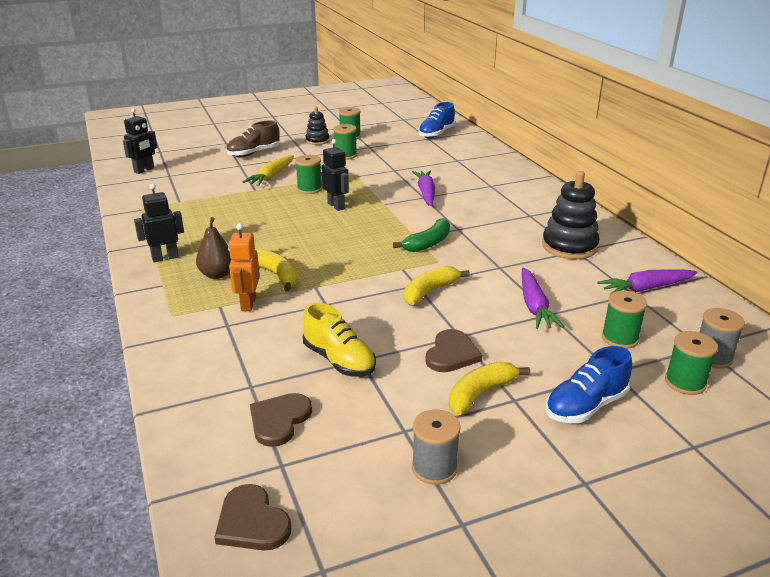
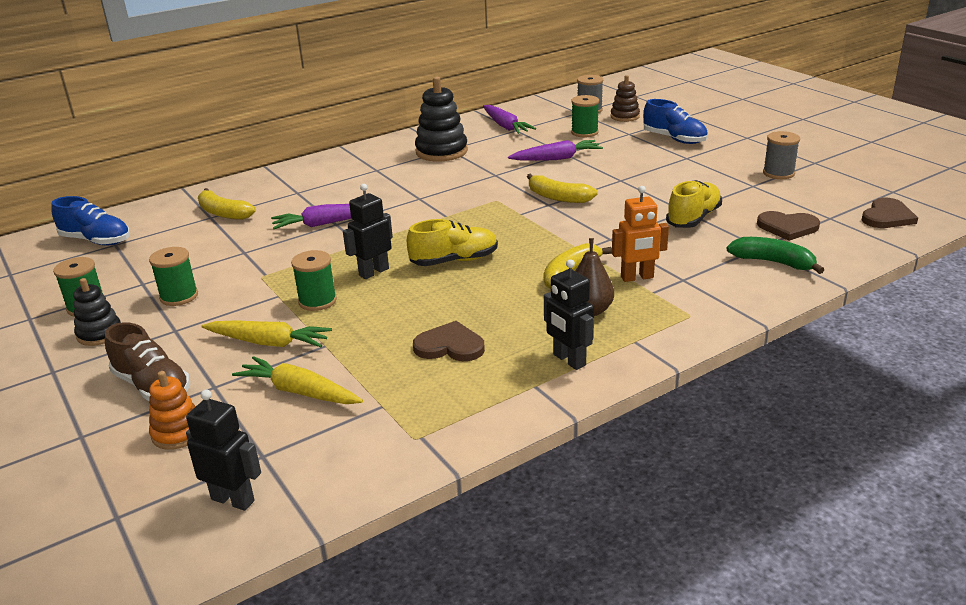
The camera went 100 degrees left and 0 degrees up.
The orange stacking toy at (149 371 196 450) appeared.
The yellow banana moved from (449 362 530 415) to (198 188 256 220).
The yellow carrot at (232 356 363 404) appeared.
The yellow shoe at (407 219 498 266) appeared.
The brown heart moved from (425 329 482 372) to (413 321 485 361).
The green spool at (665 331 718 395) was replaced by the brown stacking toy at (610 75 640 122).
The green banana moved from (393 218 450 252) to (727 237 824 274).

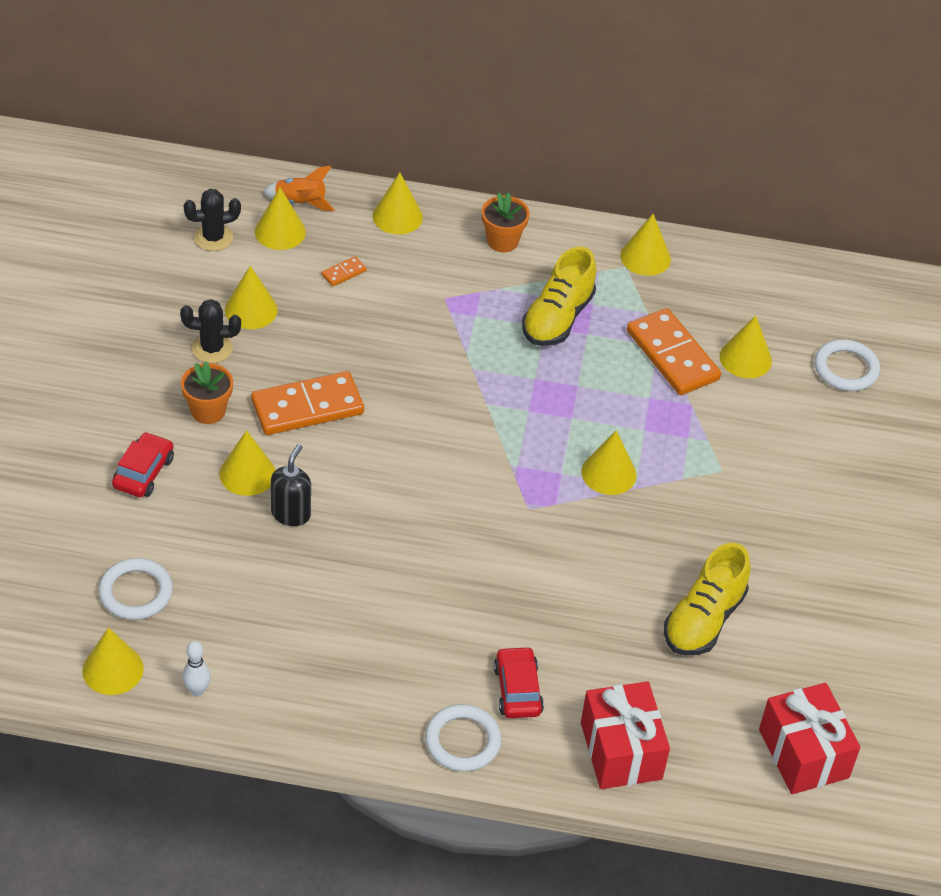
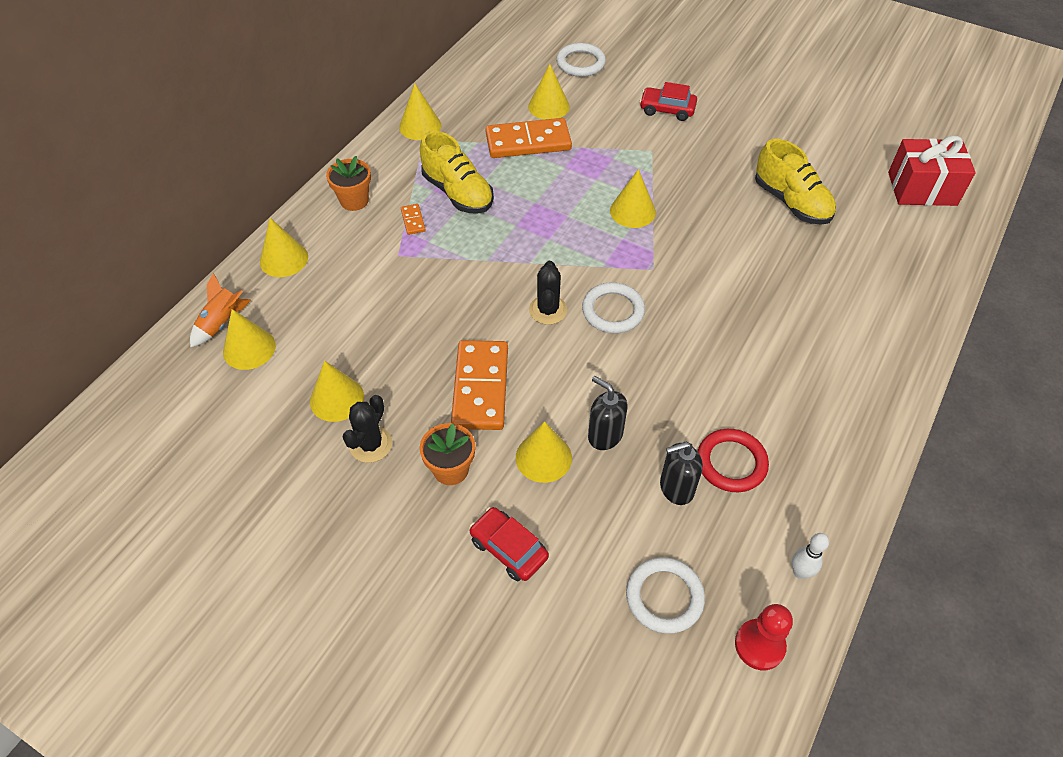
The camera went 65 degrees left and 5 degrees up.
The orange domino moved from (321 256 367 286) to (401 204 426 235).
The black cactus moved from (184 189 241 251) to (529 261 567 325).
The white ring moved from (425 704 502 772) to (582 282 645 333).
The red car moved from (493 646 544 718) to (640 82 697 121).
The black soap dispenser at (660 442 703 505) appeared.
The red ring at (697 429 769 492) appeared.
The yellow cone at (82 628 144 695) was replaced by the red pawn at (735 604 793 670).
The red gift at (581 681 670 789) disappeared.

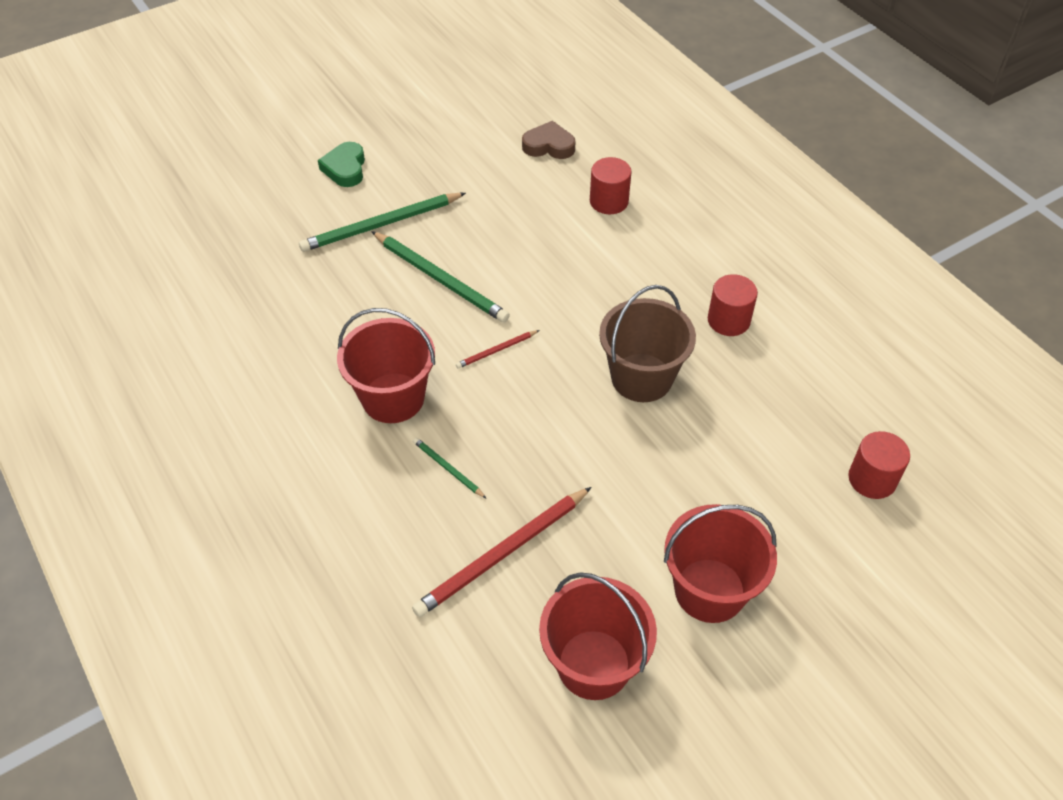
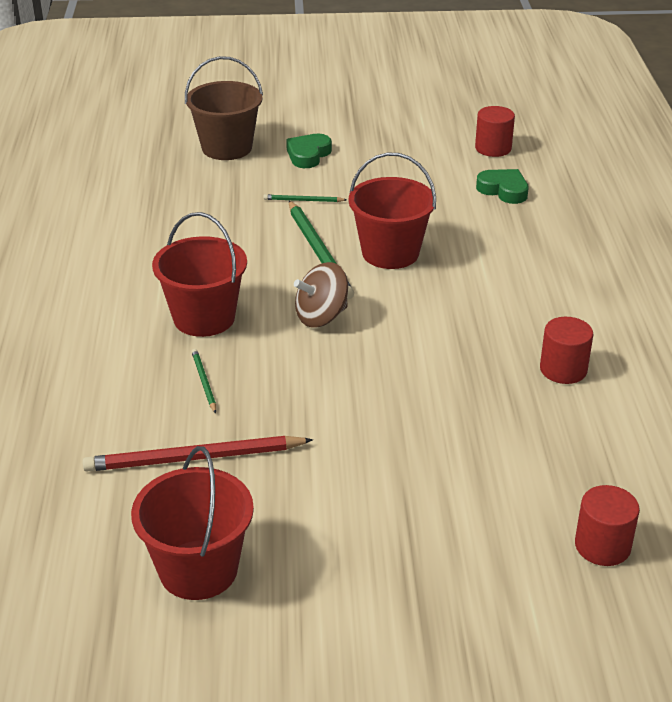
The camera went 30 degrees right and 15 degrees down.
The brown bucket moved from (599 285 696 402) to (185 56 263 160).
The green pencil at (299 193 466 252) changed to 0.48 times the size.
The red pencil at (456 330 539 369) was replaced by the brown spinning top at (294 262 348 328).
The red bucket moved from (664 504 777 623) to (348 152 436 269).
The red cylinder moved from (590 157 632 214) to (475 106 515 157).
The brown heart at (522 121 575 159) became the green heart at (476 169 529 204).

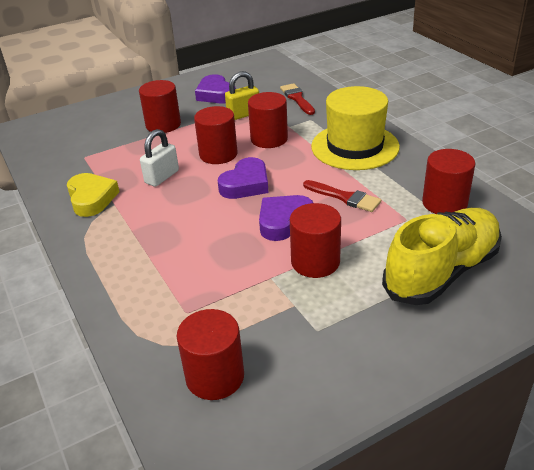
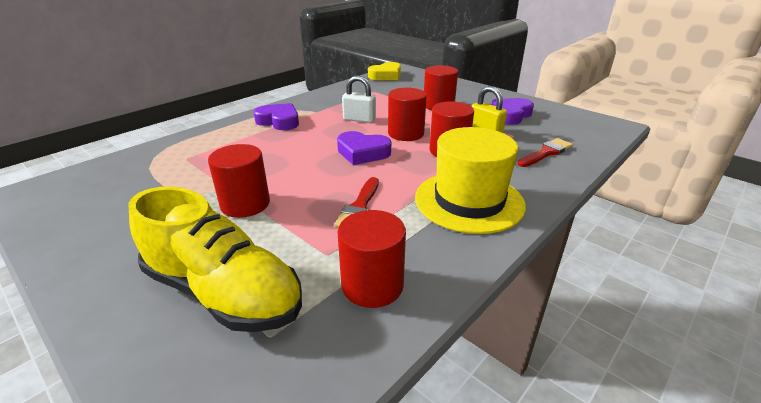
The camera went 70 degrees right and 5 degrees down.
The purple heart moved from (259 195 313 241) to (254 103 299 130).
The yellow heart moved from (67 173 120 217) to (368 62 401 80).
The red cylinder at (177 309 244 400) disappeared.

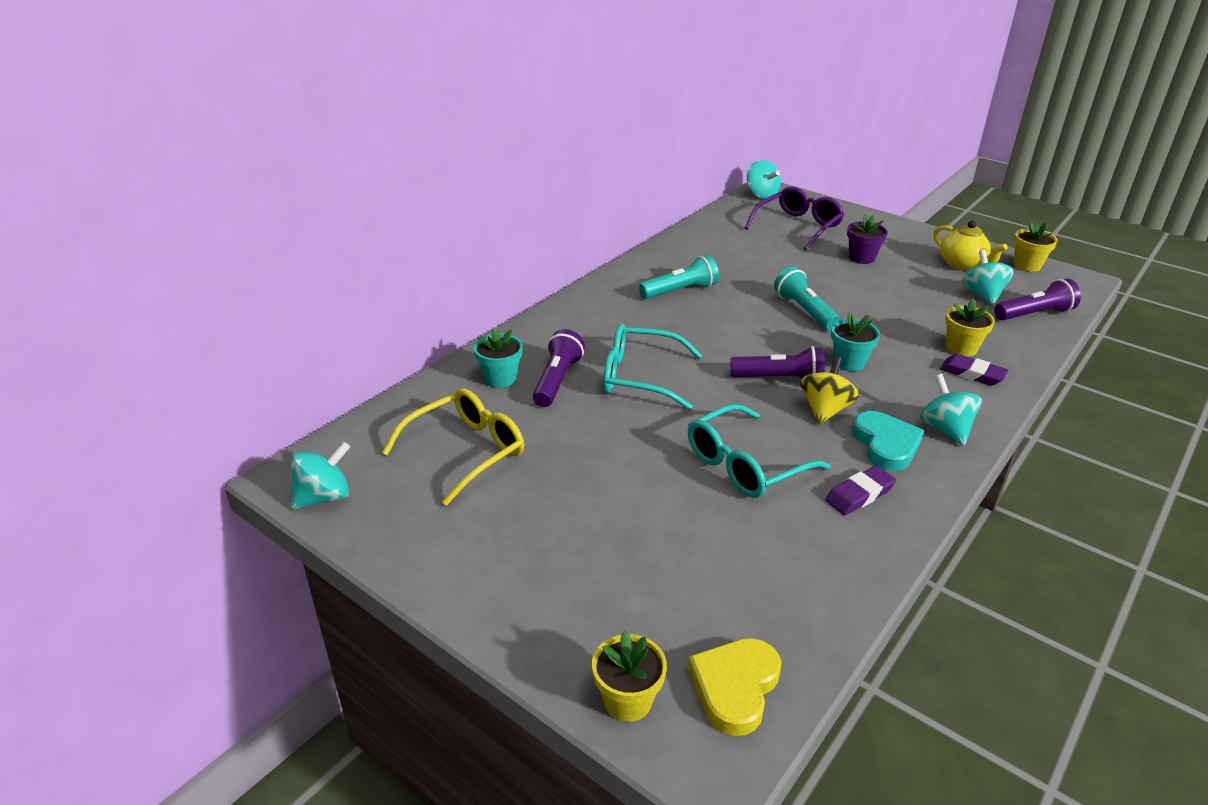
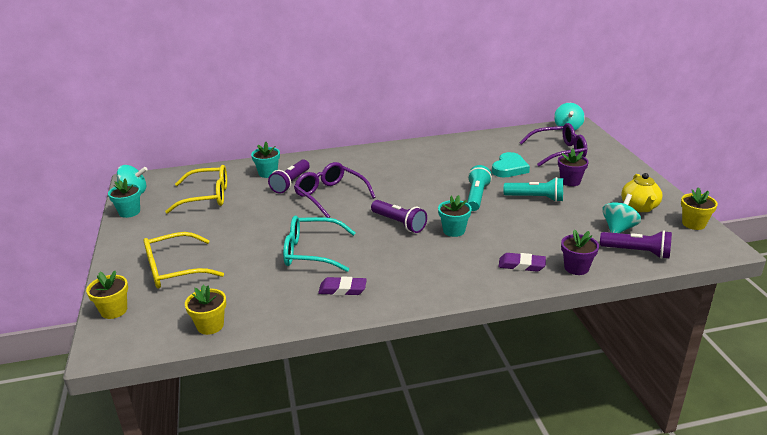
The camera went 40 degrees right and 5 degrees down.
The turquoise flower pot at (108 178 141 218) appeared.
The yellow glasses at (144 232 224 288) appeared.
The yellow flower pot moved from (945 298 995 357) to (185 285 226 335).
The purple flashlight at (533 329 585 407) turned 150 degrees clockwise.
The turquoise glasses at (603 323 702 410) became the purple glasses at (294 162 376 218).
The turquoise heart moved from (852 411 924 471) to (492 152 530 177).
The purple eraser at (940 354 1008 386) turned 60 degrees counterclockwise.
The turquoise flashlight moved from (639 255 719 299) to (503 177 563 202).
The purple flower pot at (561 229 599 275) appeared.
The yellow heart at (688 638 781 736) disappeared.
The yellow spinning top at (800 356 859 424) disappeared.
The turquoise spinning top at (920 374 982 446) disappeared.

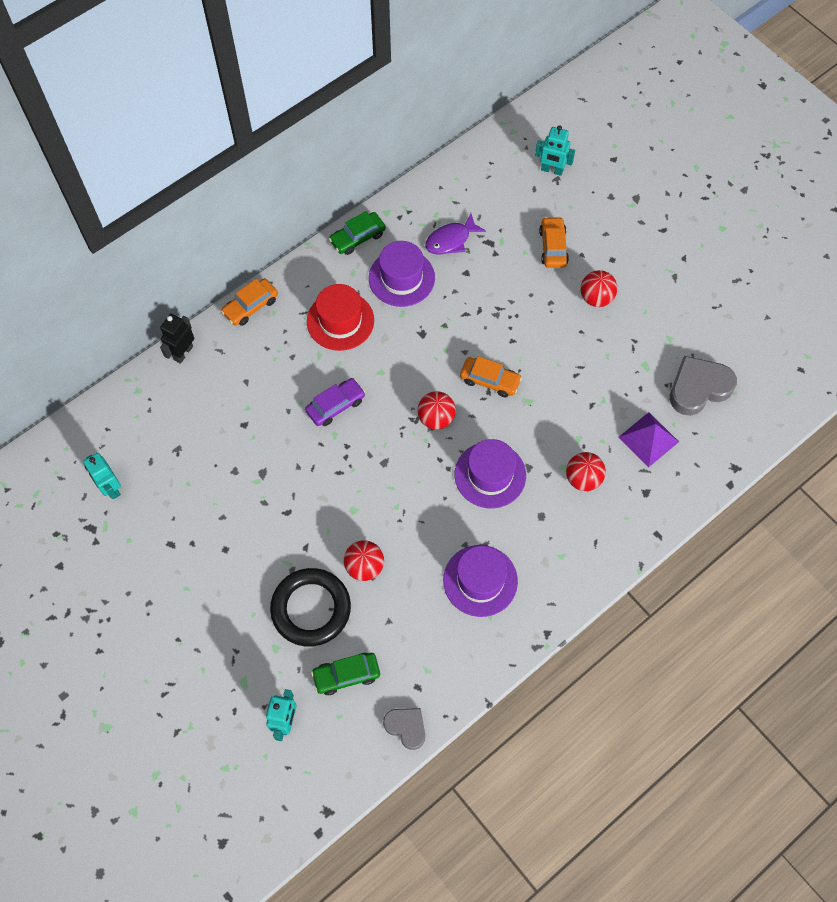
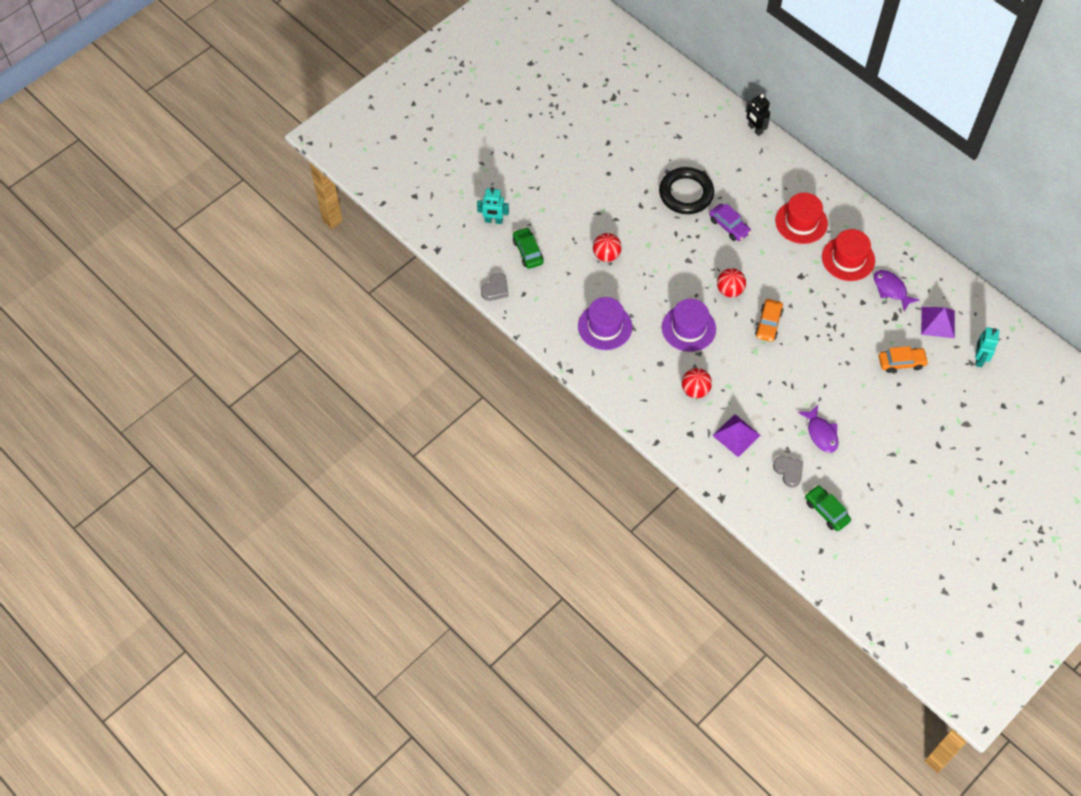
The camera went 85 degrees right and 5 degrees down.
The black ring moved from (270 568 351 646) to (659 167 714 214).
The black robot at (160 314 194 364) turned 150 degrees counterclockwise.
The grey heart at (670 356 737 416) changed to 0.60 times the size.
The purple fish at (798 405 839 453) appeared.
The green car moved from (329 211 386 255) to (805 485 851 531).
The purple hat at (369 241 435 307) became the red hat at (822 229 875 281).
The purple pyramid at (921 307 955 338) appeared.
The turquoise robot at (83 453 121 499) disappeared.
The orange car at (221 278 278 326) disappeared.
The red ball at (581 270 617 307) disappeared.

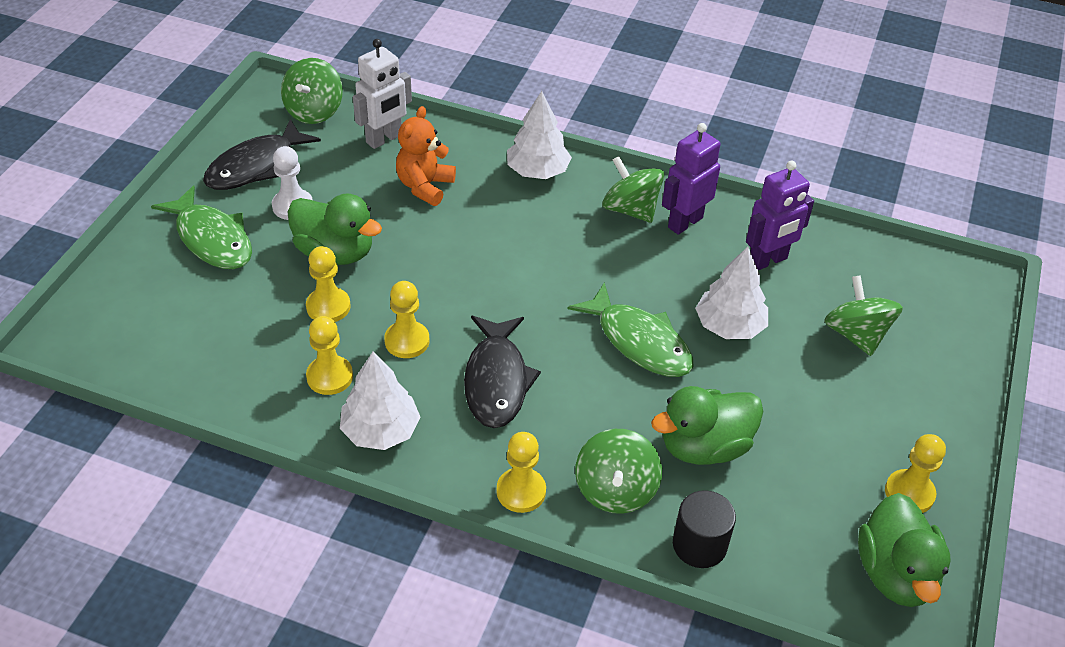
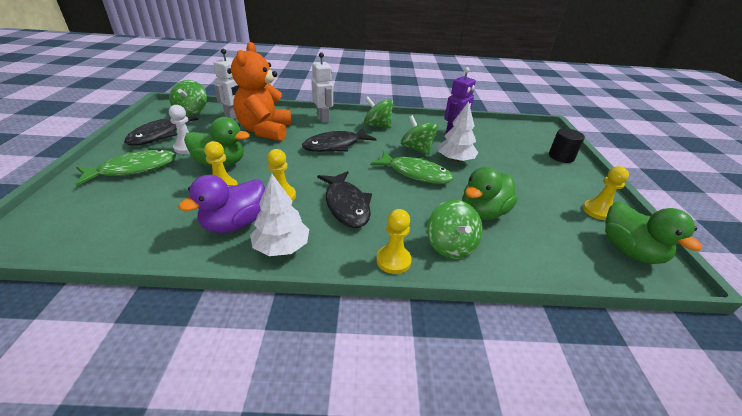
The camera went 20 degrees left and 10 degrees down.
The green fish at (151 185 252 269) turned 60 degrees counterclockwise.
The yellow pawn at (306 316 353 395) was replaced by the purple duck at (178 175 265 233).
The orange teddy bear at (396 106 456 206) changed to 1.67 times the size.
The black fish at (302 128 376 152) appeared.
The white tree at (507 91 572 179) was replaced by the white robot at (311 52 333 123).
The green spinning top moved from (824 275 903 356) to (401 115 438 155).
The black cylinder moved from (673 490 736 568) to (549 128 585 163).
The purple robot at (662 123 720 235) disappeared.

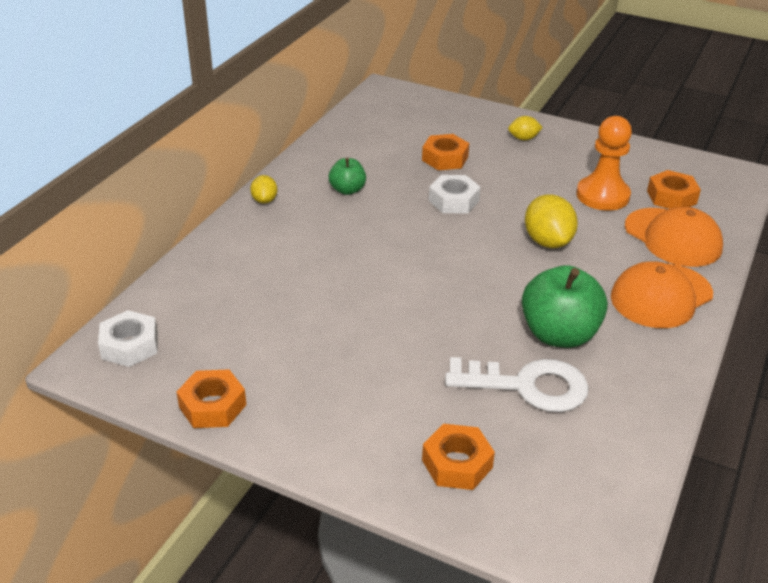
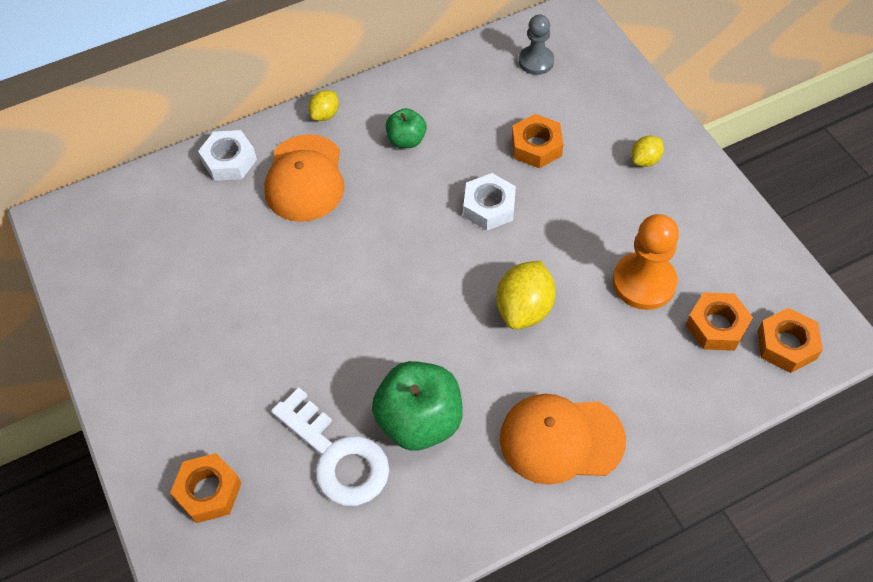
The camera went 40 degrees right and 20 degrees up.
The white nut moved from (98 310 158 367) to (198 130 257 181).
The orange cap moved from (625 207 723 267) to (264 134 344 222).
The grey pawn at (519 15 554 75) appeared.
The yellow lemon at (508 116 543 140) turned 75 degrees counterclockwise.
The orange nut moved from (177 369 246 428) to (757 308 823 373).

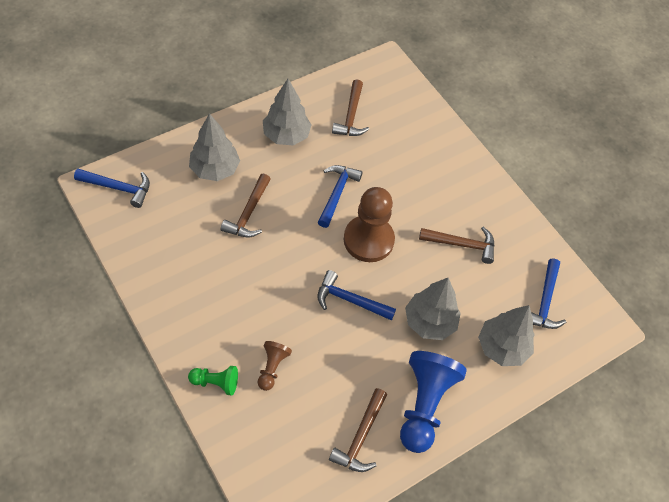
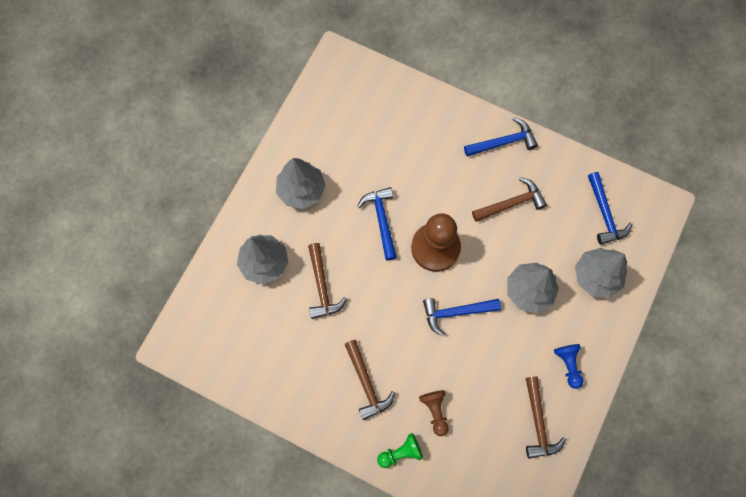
The camera went 25 degrees left and 15 degrees up.
The brown hammer moved from (332 79 369 136) to (345 340 395 420).
The blue hammer moved from (74 169 150 208) to (464 117 538 157).
The blue pawn at (400 351 467 453) changed to 0.50 times the size.

